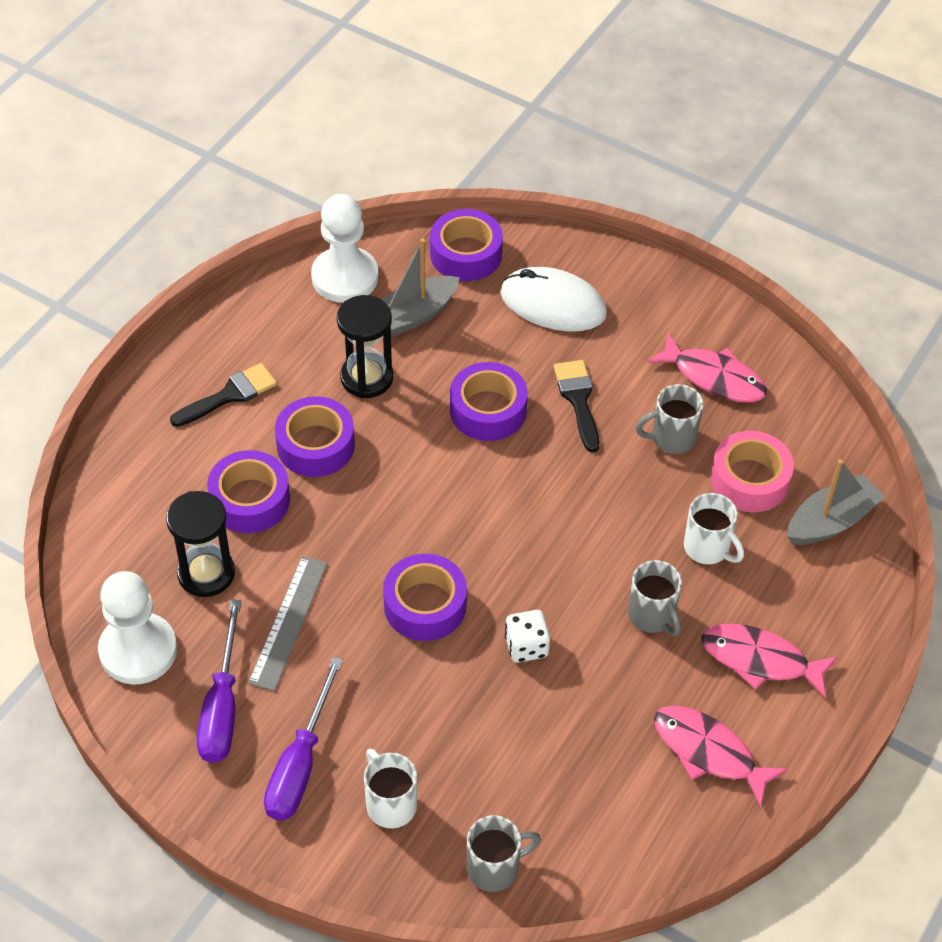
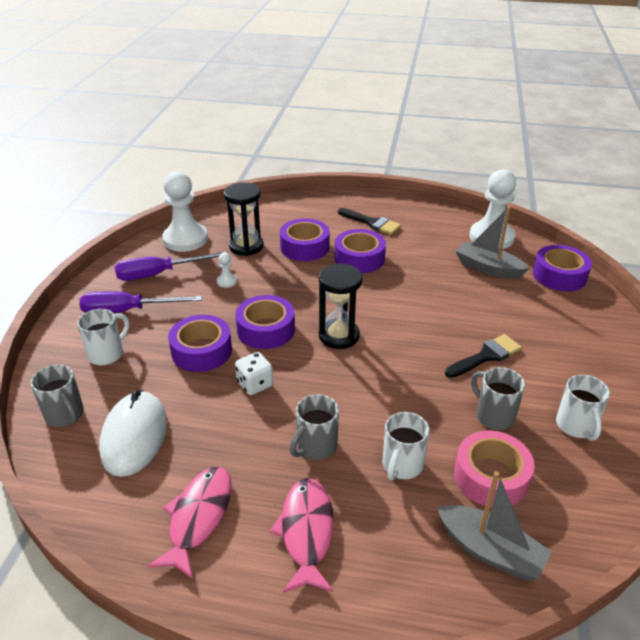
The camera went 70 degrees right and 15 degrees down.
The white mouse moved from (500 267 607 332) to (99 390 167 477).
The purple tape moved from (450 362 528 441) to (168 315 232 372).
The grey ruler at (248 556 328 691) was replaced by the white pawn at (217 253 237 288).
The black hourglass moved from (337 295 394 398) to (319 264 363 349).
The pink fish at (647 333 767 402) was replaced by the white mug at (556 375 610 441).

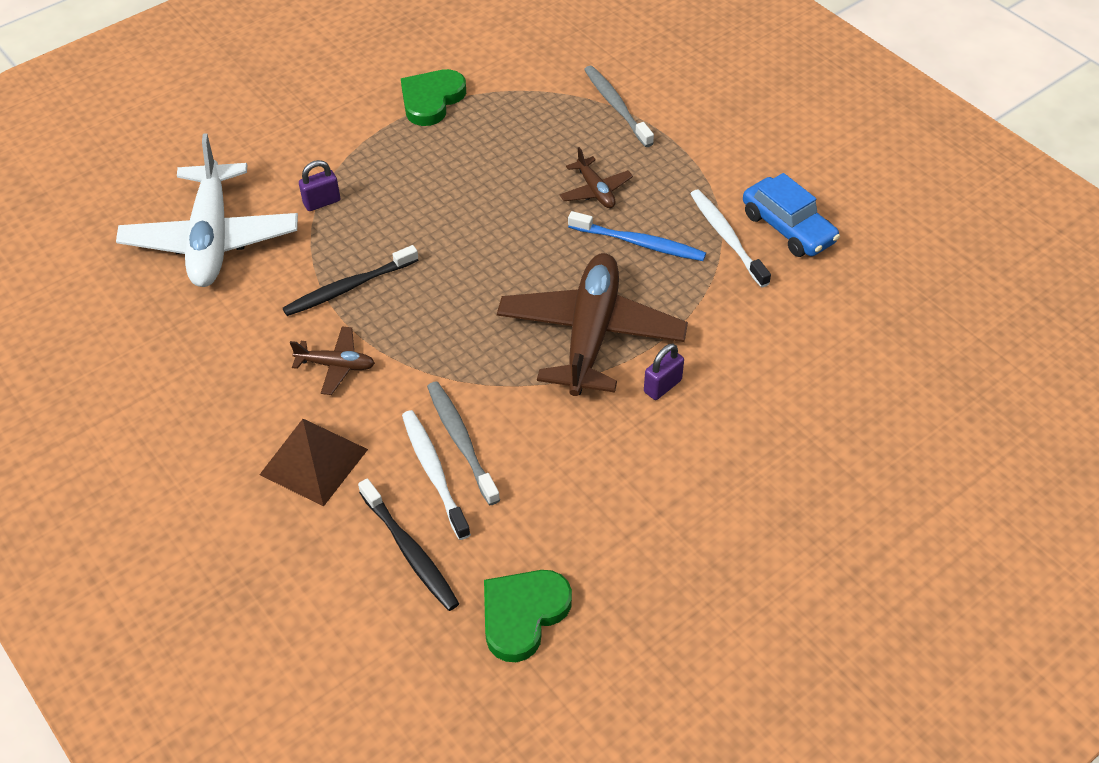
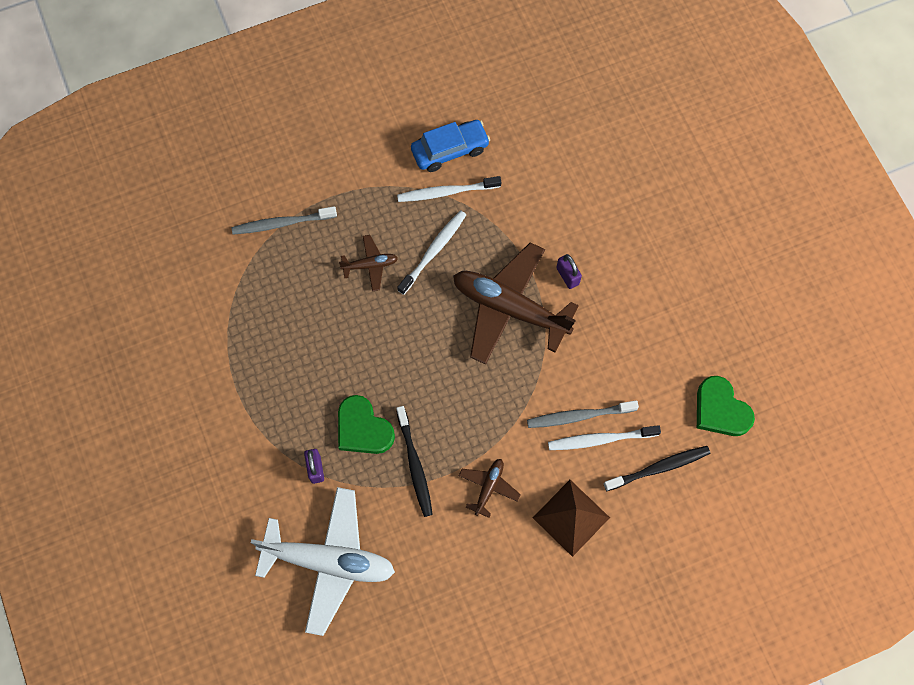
The camera went 75 degrees left and 20 degrees up.
The green heart moved from (401 69 466 126) to (338 395 395 454).
The blue toothbrush at (568 211 706 261) became the white toothbrush at (397 210 466 295).

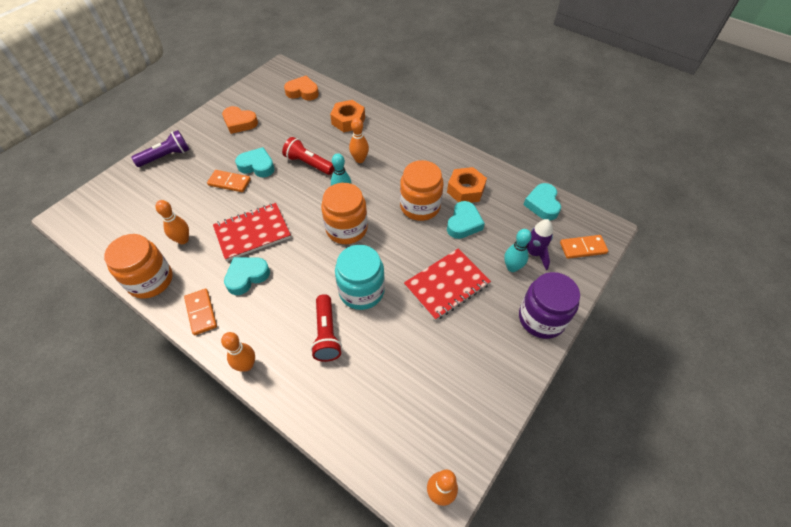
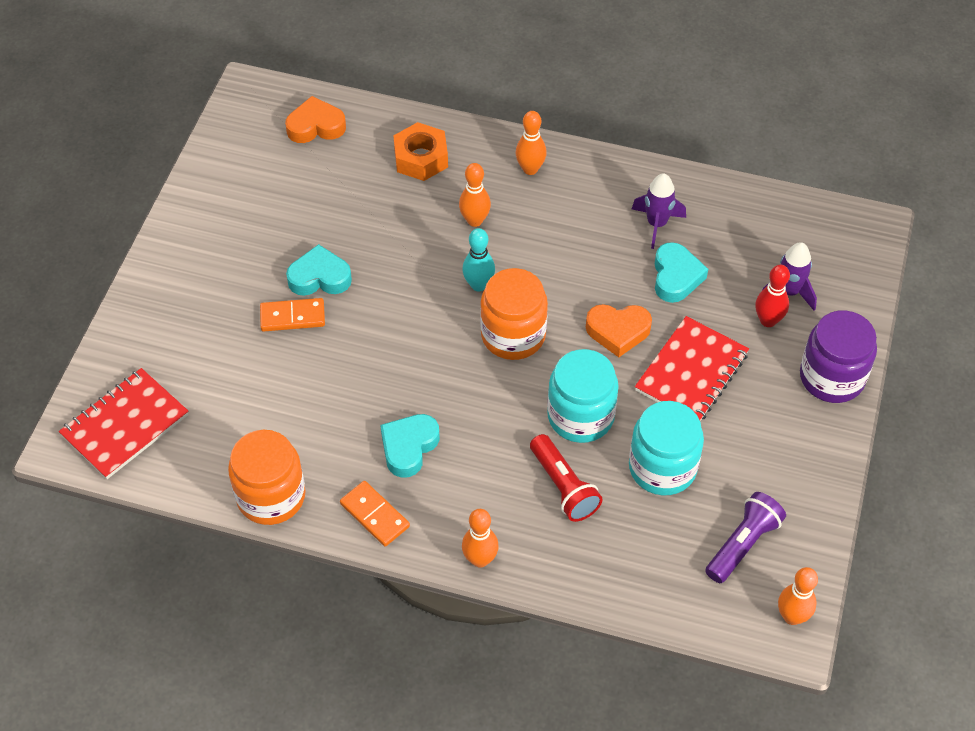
The camera went 20 degrees left and 0 degrees up.
The red notebook moved from (213 203 291 261) to (59 368 189 479).
The orange bowling pin moved from (156 200 189 244) to (515 111 547 175).
The orange heart moved from (222 106 258 134) to (586 304 652 357).
The turquoise jar at (629 401 704 495) appeared.
The orange nut at (447 167 487 203) was replaced by the purple rocket at (632 173 686 249).
The purple flashlight moved from (131 130 189 167) to (705 492 786 583).
The turquoise bowling pin at (504 229 532 272) became the red bowling pin at (755 265 790 327).
The red flashlight at (282 137 334 175) disappeared.
The orange jar at (400 160 444 221) disappeared.
The turquoise heart at (523 183 561 220) disappeared.
The orange domino at (560 235 608 259) disappeared.

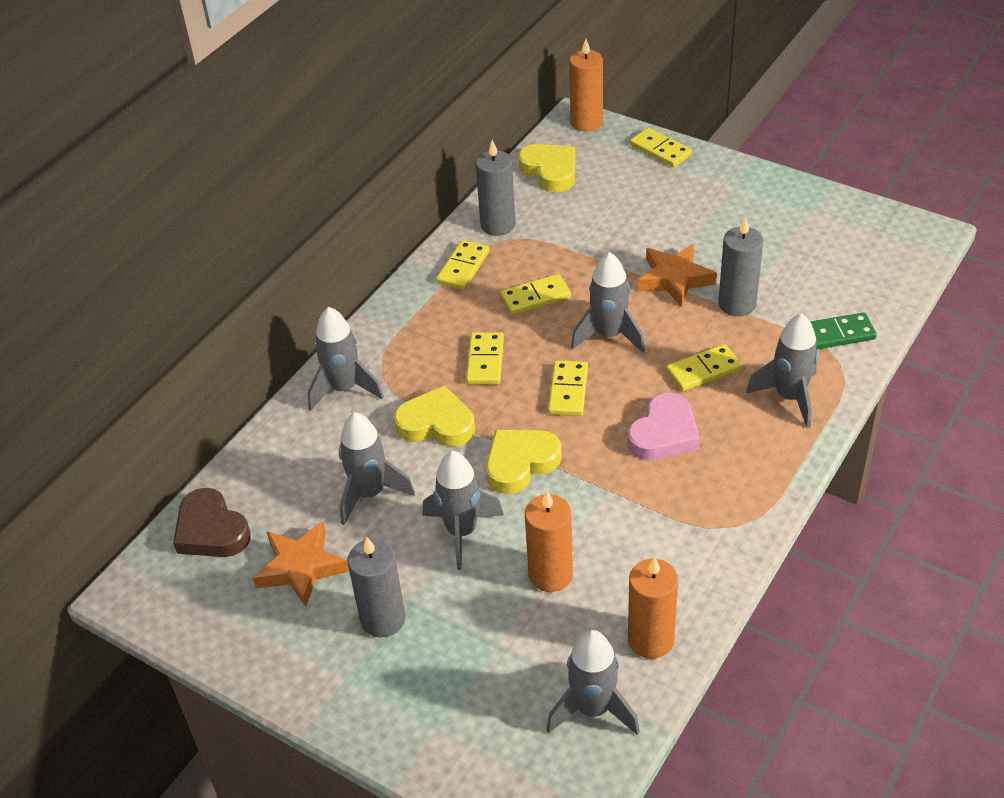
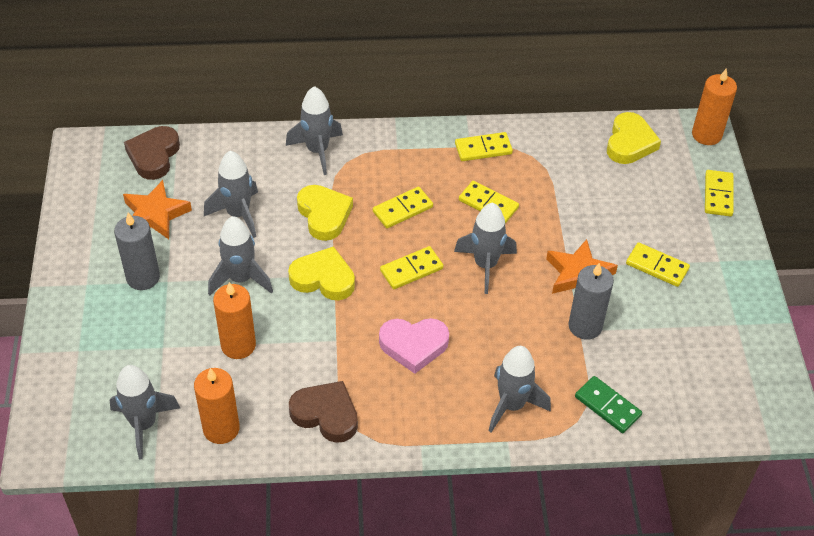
The camera went 50 degrees right and 5 degrees up.
The brown heart at (289 381 358 443) appeared.
The yellow domino moved from (666 344 742 391) to (626 242 690 287).
The grey candle at (476 140 516 236) disappeared.

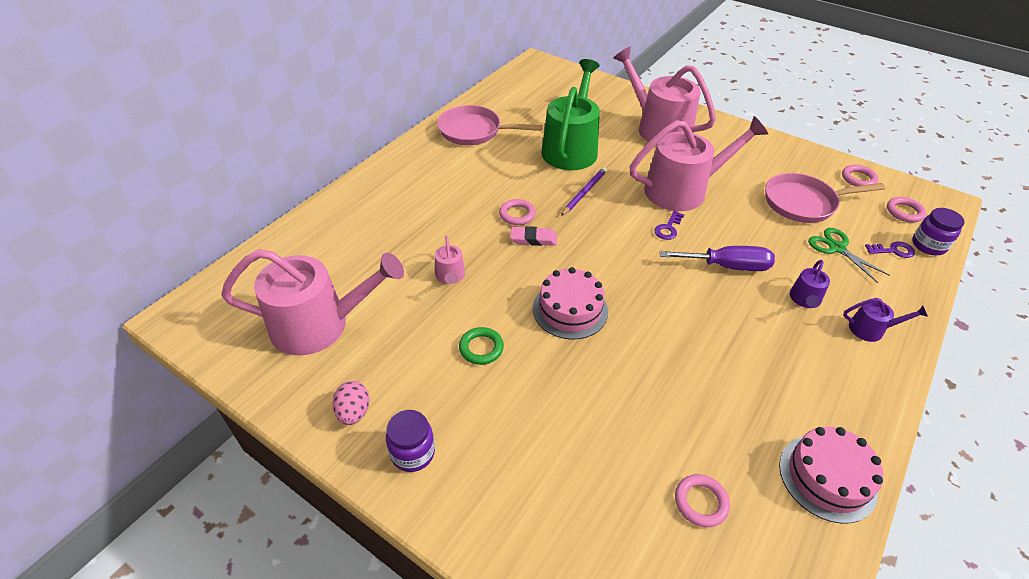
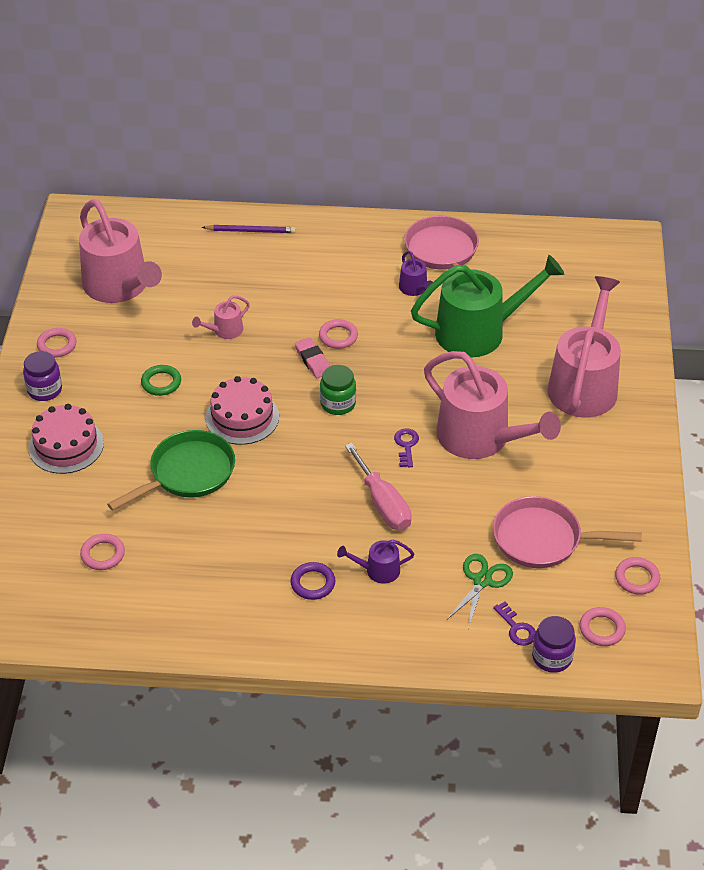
The camera went 60 degrees right and 0 degrees up.
The pink cake moved from (779 427 883 524) to (29 404 104 474).
The pink egg at (333 381 370 425) was replaced by the pink ring at (37 328 77 357).
The green pan at (107 430 235 511) appeared.
The purple pencil moved from (561 167 607 216) to (202 225 296 233).
The purple ring at (290 562 336 600) appeared.
The green jar at (320 365 356 415) appeared.
The purple screwdriver at (660 246 775 271) became the pink screwdriver at (345 443 412 530).
The purple key at (655 211 684 240) turned 90 degrees clockwise.
The purple watering can moved from (843 298 928 342) to (399 251 433 296).
The pink pan at (765 173 885 223) turned 45 degrees counterclockwise.

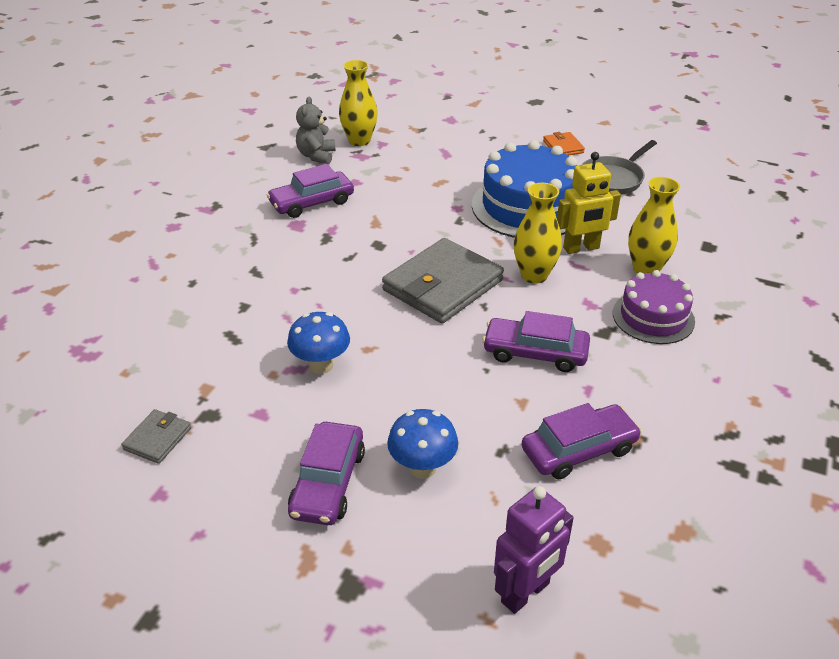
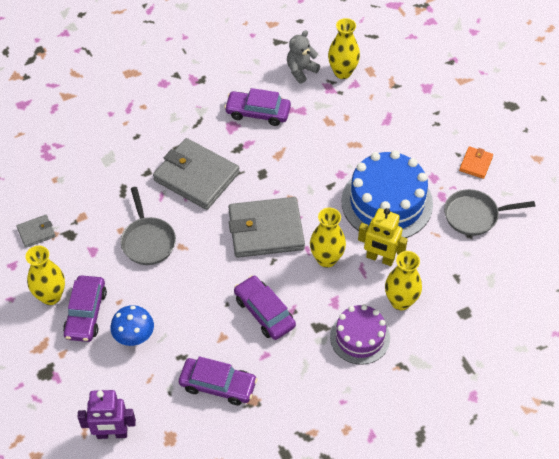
The camera went 40 degrees right and 15 degrees up.
The yellow vase at (25 246 65 305) appeared.
The purple car at (288 422 365 525) turned 45 degrees counterclockwise.
The blue mushroom at (287 312 350 374) was replaced by the grey pan at (121 187 176 265).
The grey wallet at (153 138 240 210) appeared.

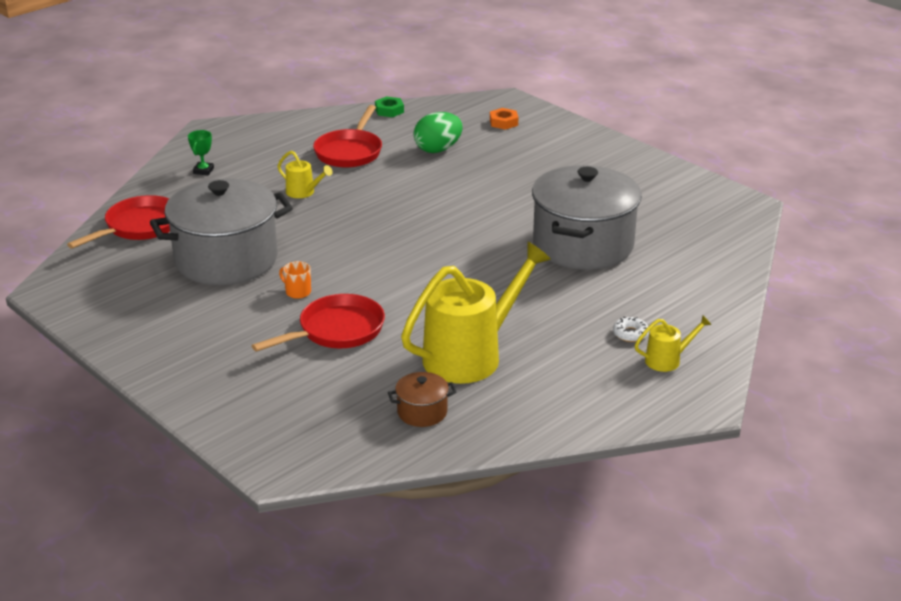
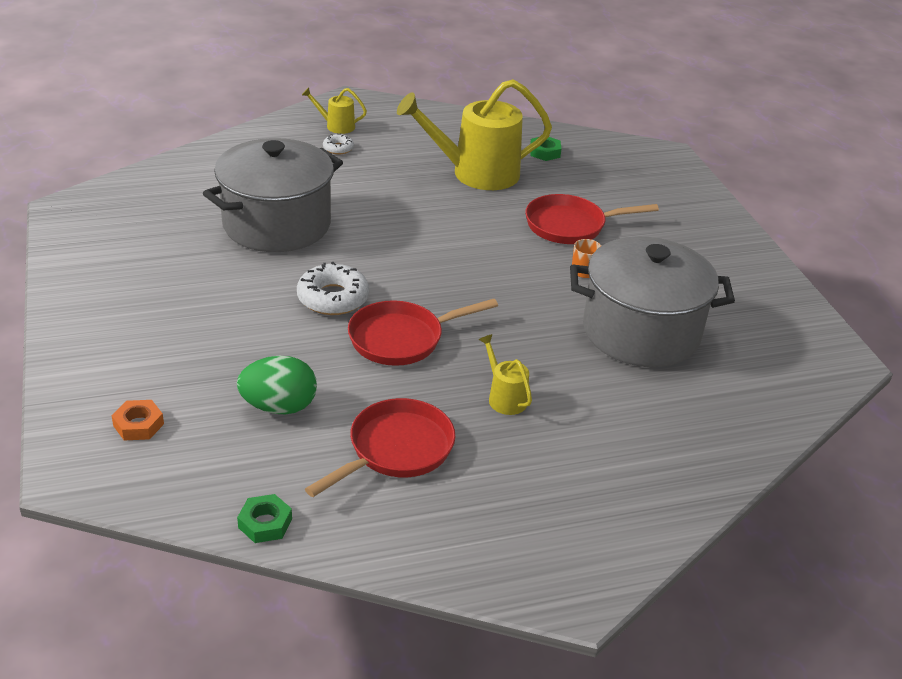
The camera went 155 degrees left and 5 degrees up.
The white donut at (297 262 369 315) appeared.
The red pan moved from (67 195 170 249) to (348 299 498 366).
The brown pot at (388 372 456 427) was replaced by the green nut at (530 137 561 161).
The green trophy at (188 130 214 175) disappeared.

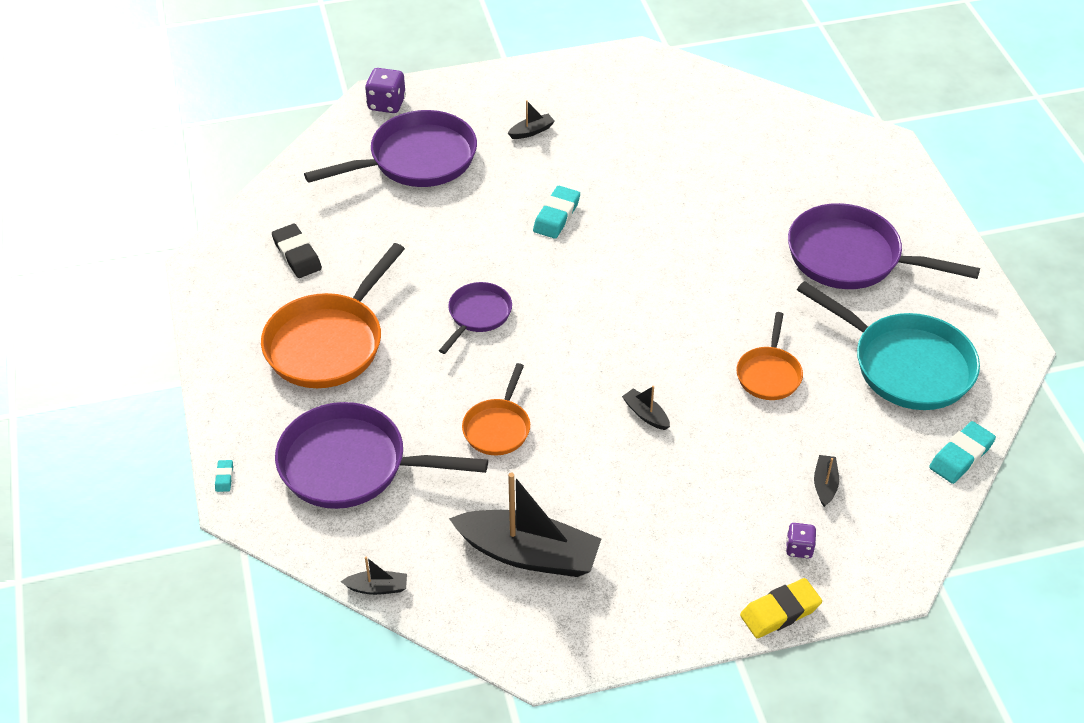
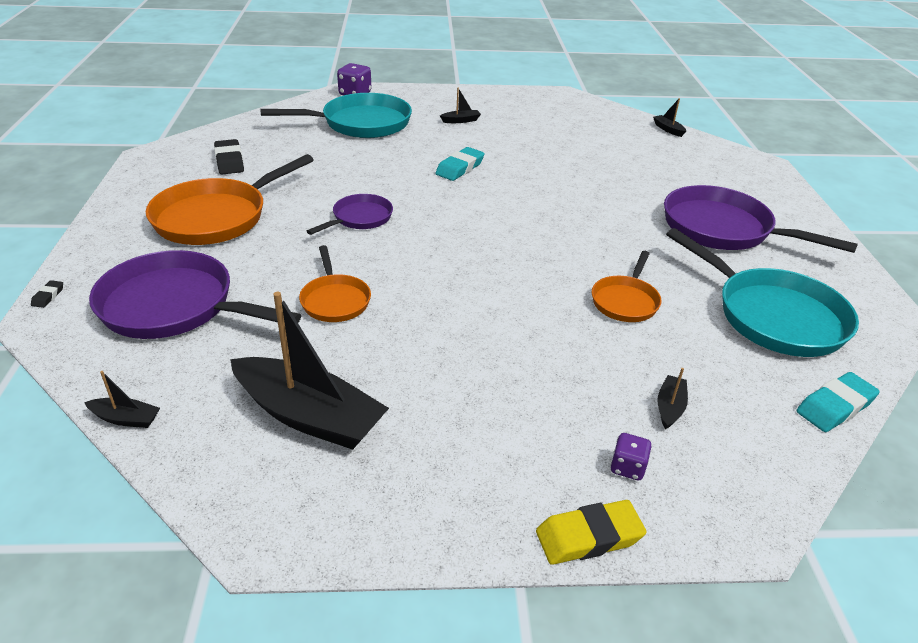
The camera went 10 degrees right and 10 degrees down.
The turquoise eraser at (215 460 233 492) became the black eraser at (31 280 63 308).
The purple pan at (304 110 477 187) became the turquoise pan at (260 93 412 138).
The orange pan at (462 363 530 455) turned 45 degrees counterclockwise.
The black boat moved from (622 386 670 430) to (653 98 686 137).

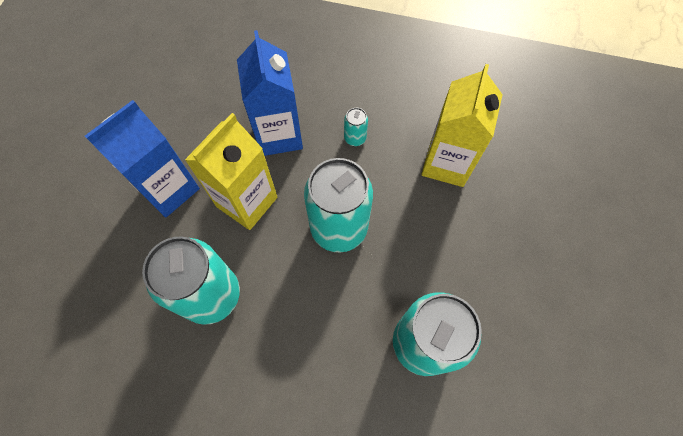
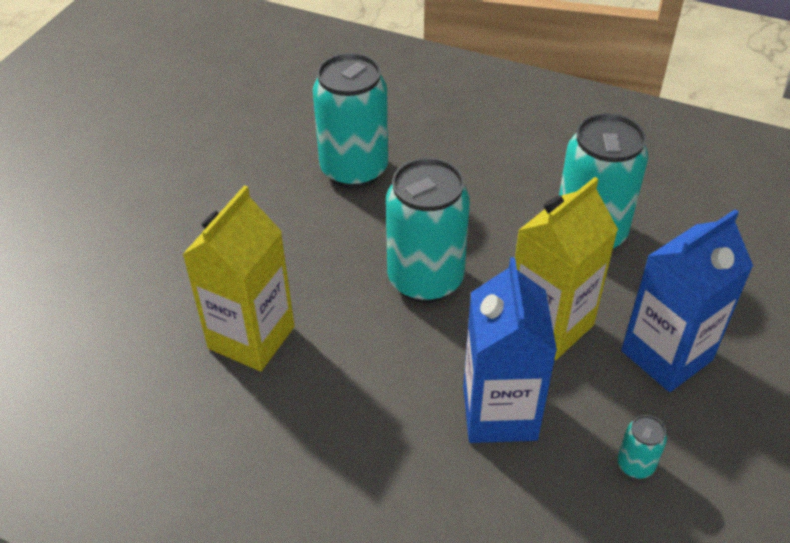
The camera went 170 degrees left and 20 degrees down.
The turquoise can moved from (344 108 368 146) to (618 415 667 479).

